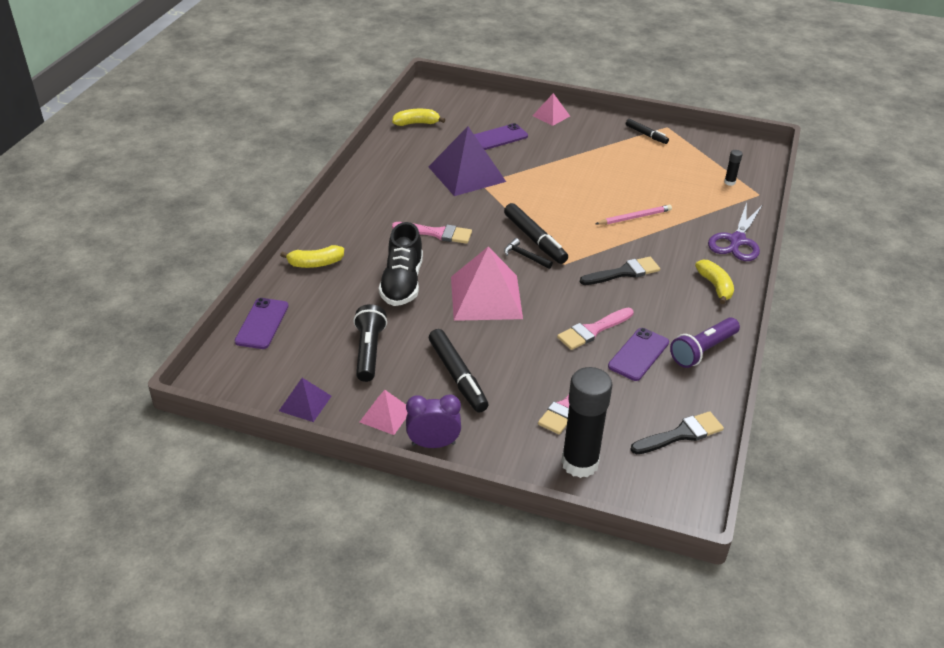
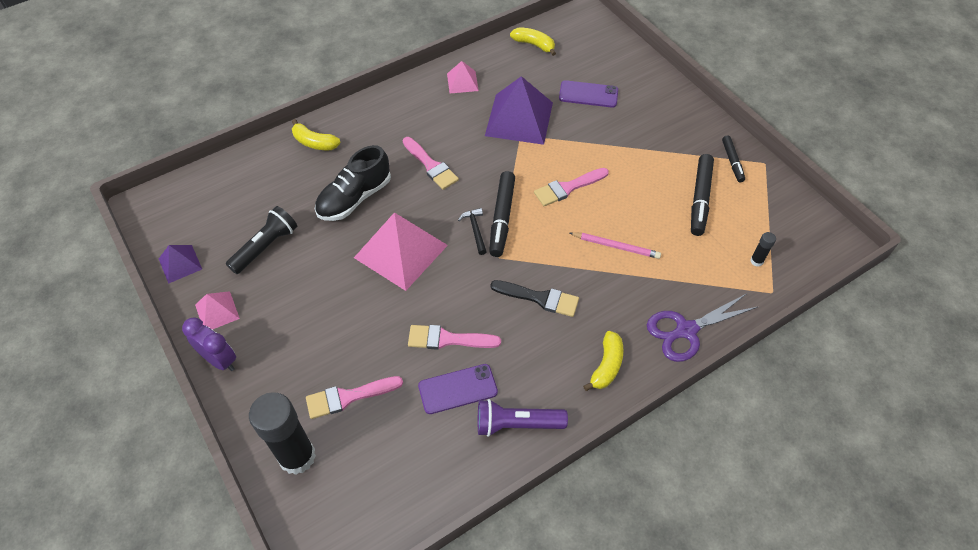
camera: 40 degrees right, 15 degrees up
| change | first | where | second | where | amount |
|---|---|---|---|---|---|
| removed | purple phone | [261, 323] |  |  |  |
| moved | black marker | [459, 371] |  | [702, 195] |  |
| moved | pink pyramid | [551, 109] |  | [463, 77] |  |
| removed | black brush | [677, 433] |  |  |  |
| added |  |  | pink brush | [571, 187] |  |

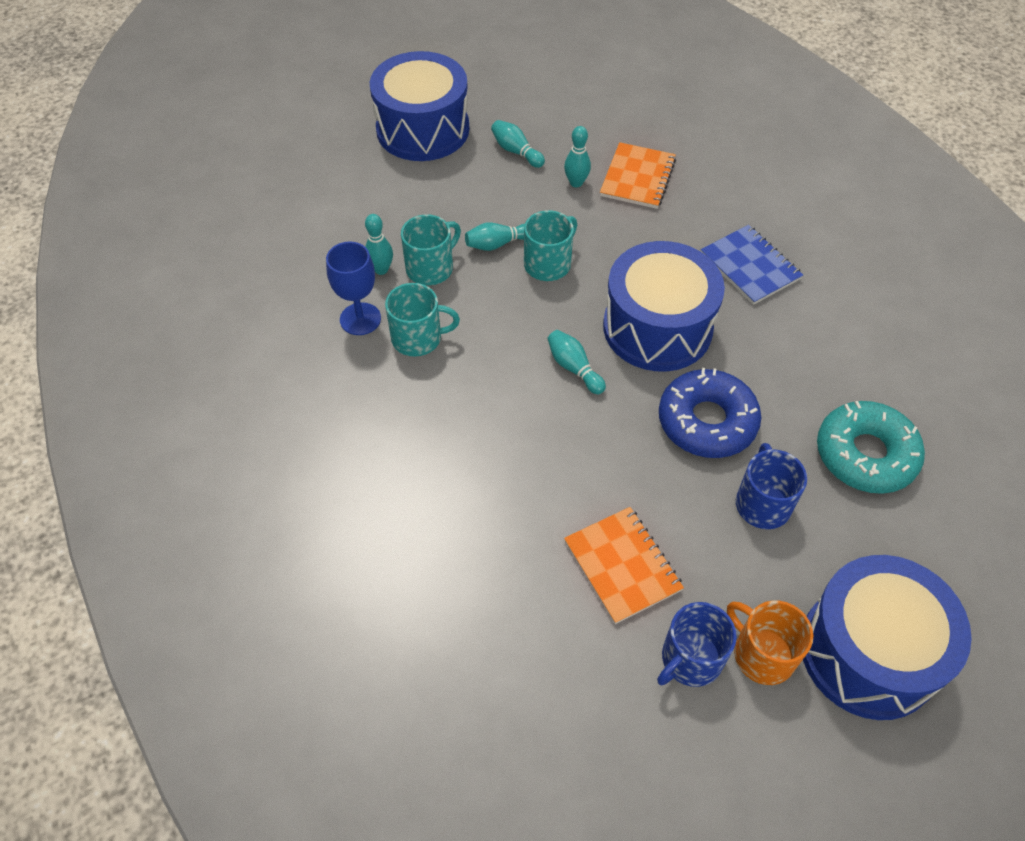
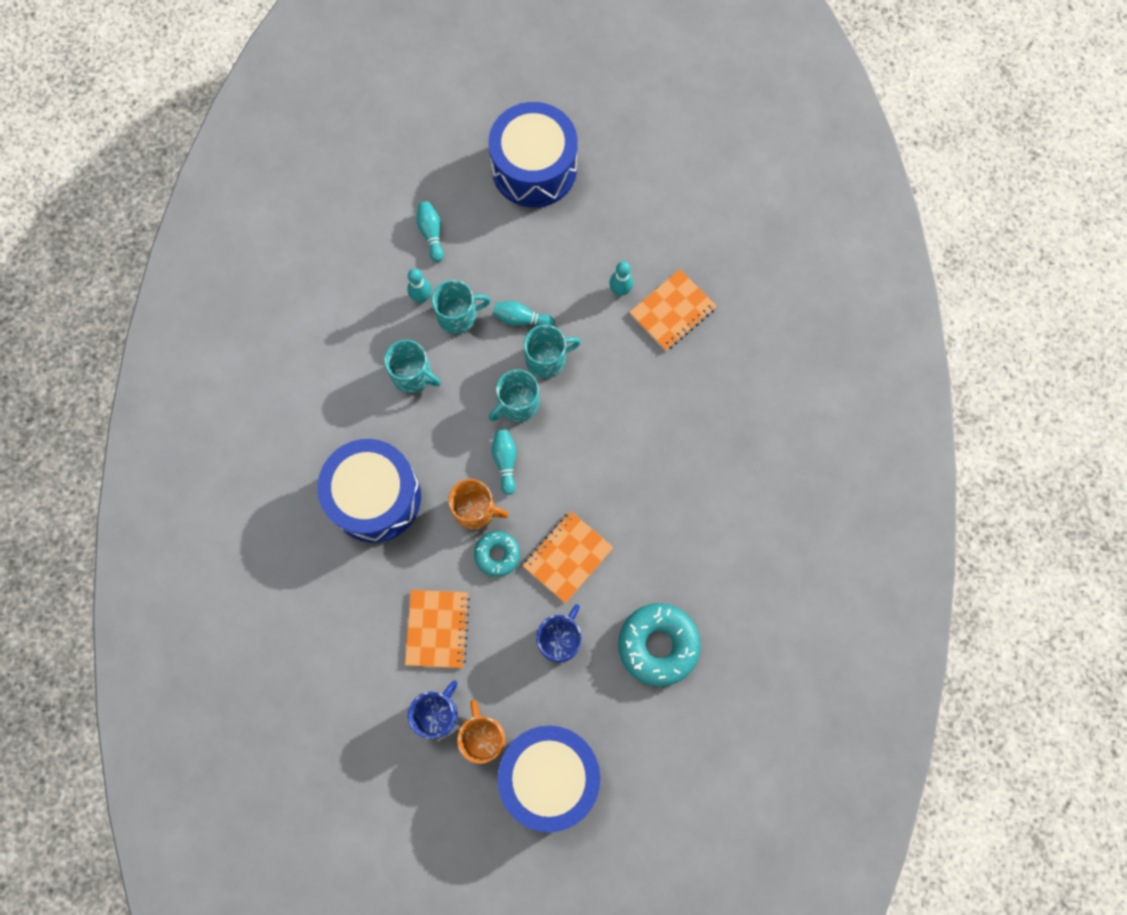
camera: 30 degrees right, 20 degrees up
| change | first | where | second | where | amount |
|---|---|---|---|---|---|
| removed | blue goblet | [353, 288] |  |  |  |
| moved | turquoise bowling pin | [518, 144] |  | [430, 231] |  |
| moved | blue drum | [664, 306] |  | [369, 491] |  |
| turned | blue mug | [697, 644] |  | [433, 710] | 135 degrees clockwise |
| replaced | blue donut | [710, 413] | orange notebook | [568, 557] |  |
| removed | blue notebook | [752, 265] |  |  |  |
| added |  |  | orange mug | [478, 504] |  |
| added |  |  | turquoise donut | [497, 554] |  |
| added |  |  | turquoise mug | [514, 395] |  |

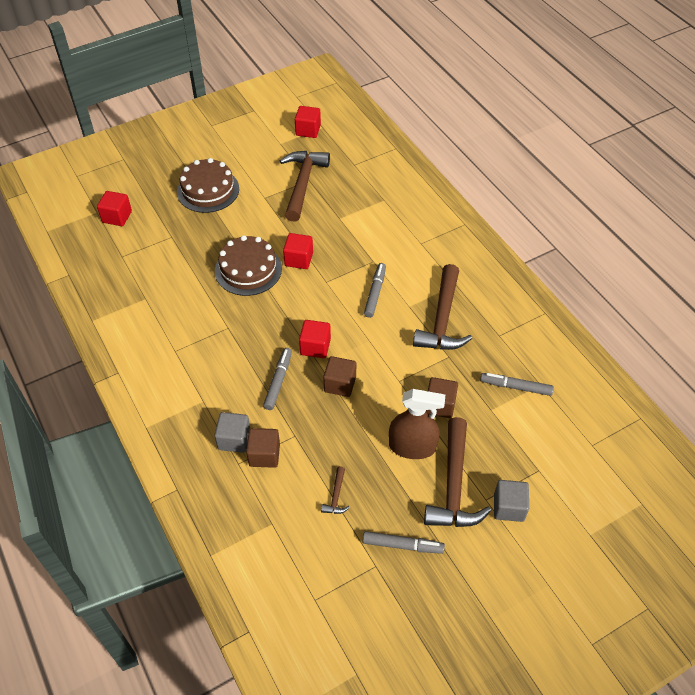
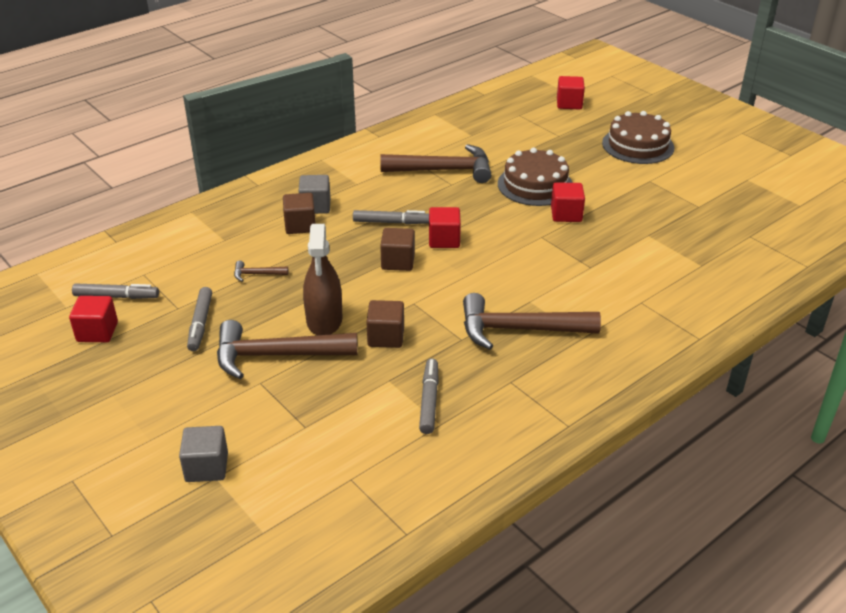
camera: 80 degrees right, 15 degrees down
| change | first | where | second | where | amount |
|---|---|---|---|---|---|
| moved | brown hammer | [305, 186] |  | [435, 163] |  |
| moved | red cube | [308, 122] |  | [93, 319] |  |
| moved | grey marker | [375, 290] |  | [115, 291] |  |
| moved | grey cube | [511, 501] |  | [203, 454] |  |

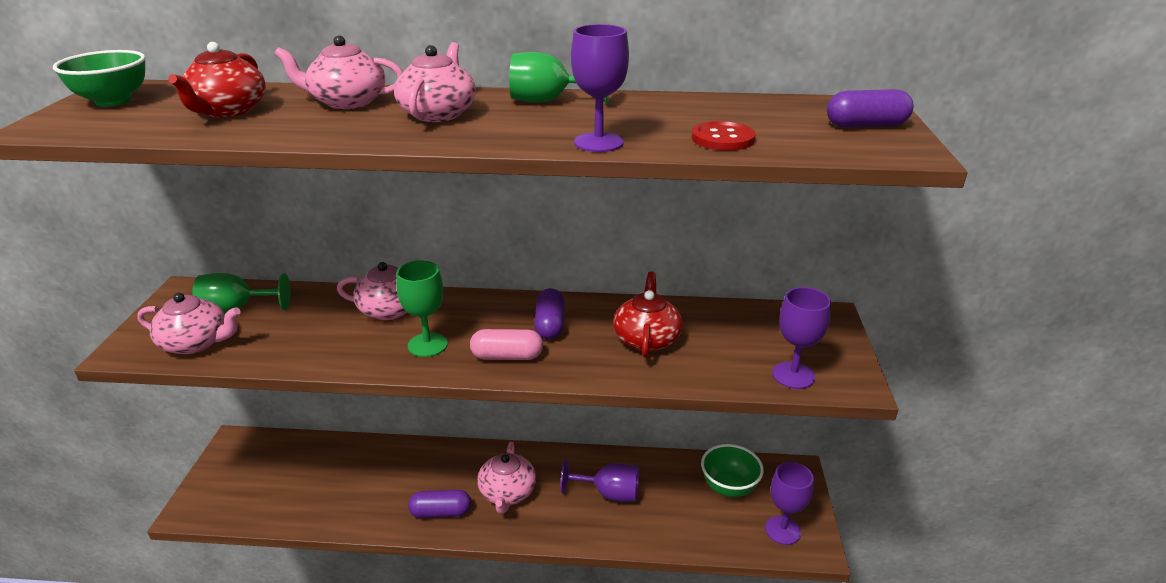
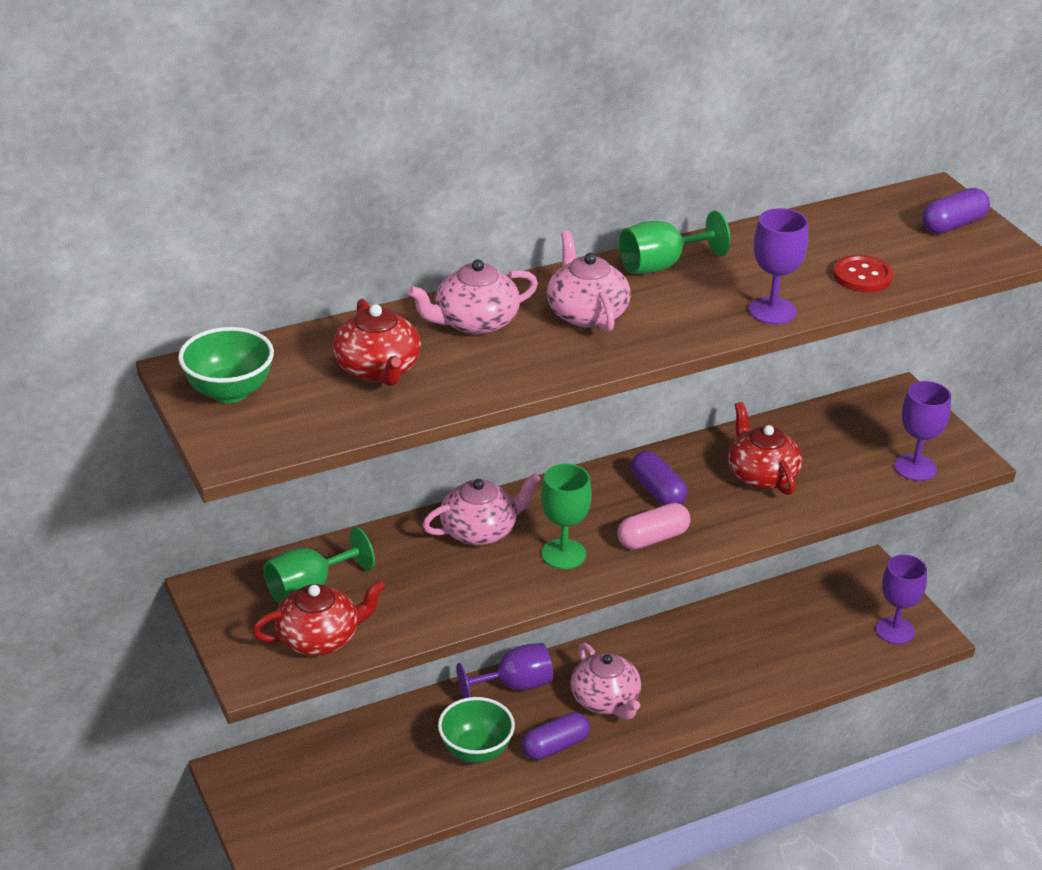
camera: 30 degrees left, 5 degrees up
| change | first | where | second | where | amount |
|---|---|---|---|---|---|
| recoloured | pink teapot | [189, 323] | red teapot | [319, 618] |  |
| moved | purple goblet | [600, 480] |  | [505, 670] |  |
| moved | green bowl | [732, 470] |  | [476, 730] |  |

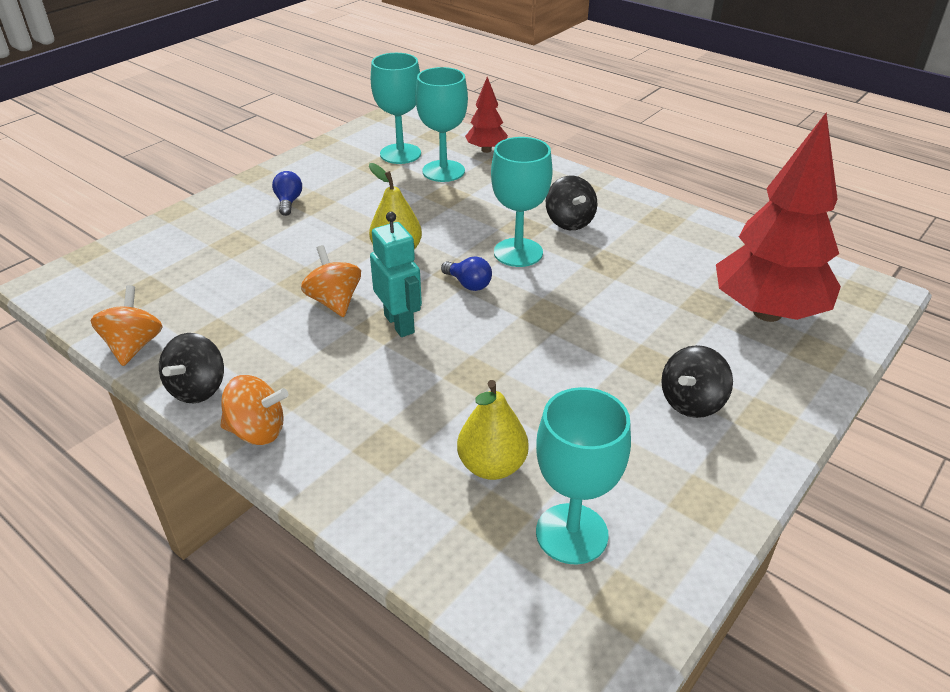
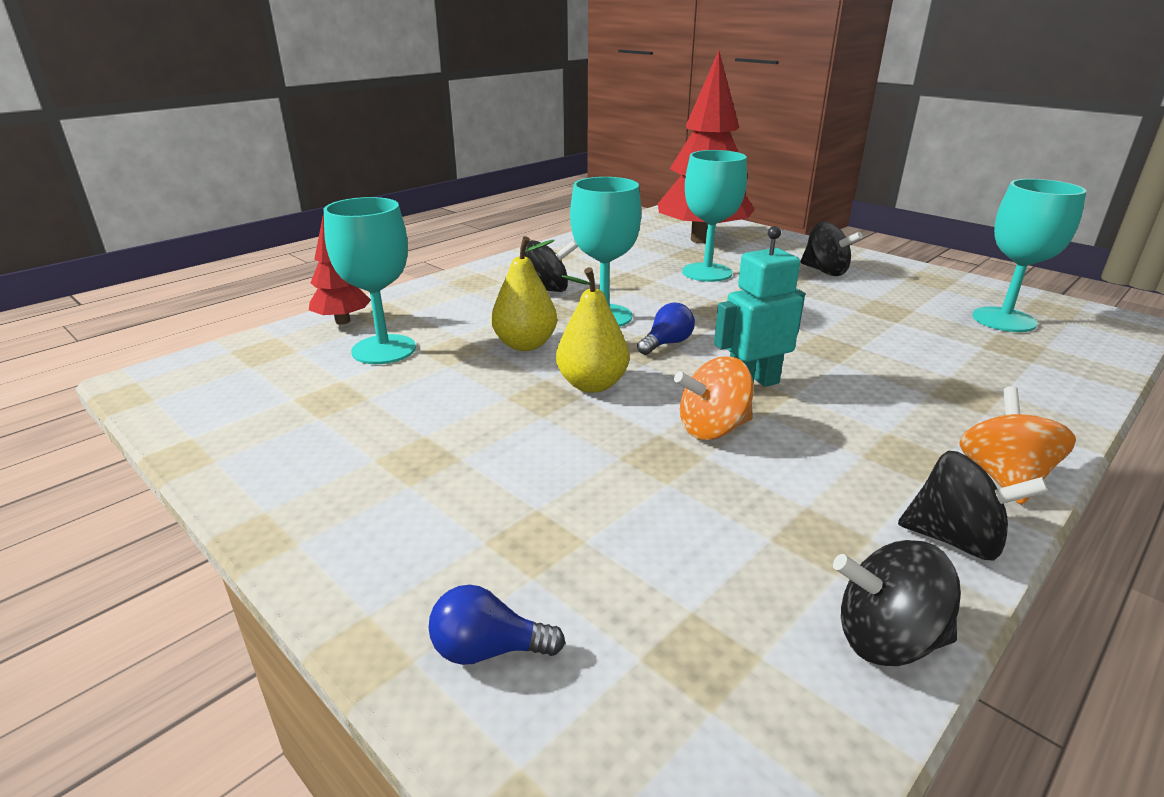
camera: 85 degrees left, 10 degrees down
| change | first | where | second | where | amount |
|---|---|---|---|---|---|
| recoloured | orange spinning top | [126, 325] | black spinning top | [897, 603] |  |
| moved | blue light bulb | [287, 193] |  | [496, 625] |  |
| moved | turquoise goblet | [396, 108] |  | [714, 216] |  |
| moved | yellow pear | [493, 430] |  | [524, 293] |  |

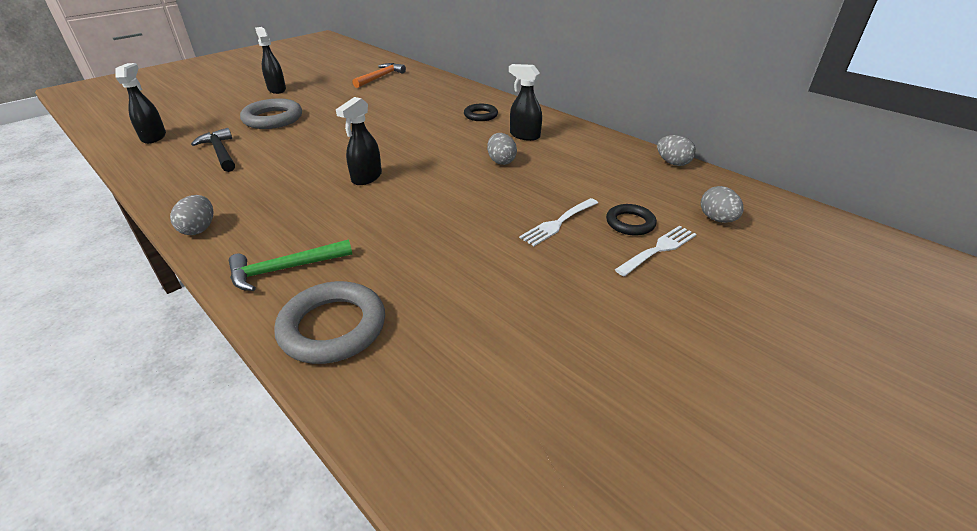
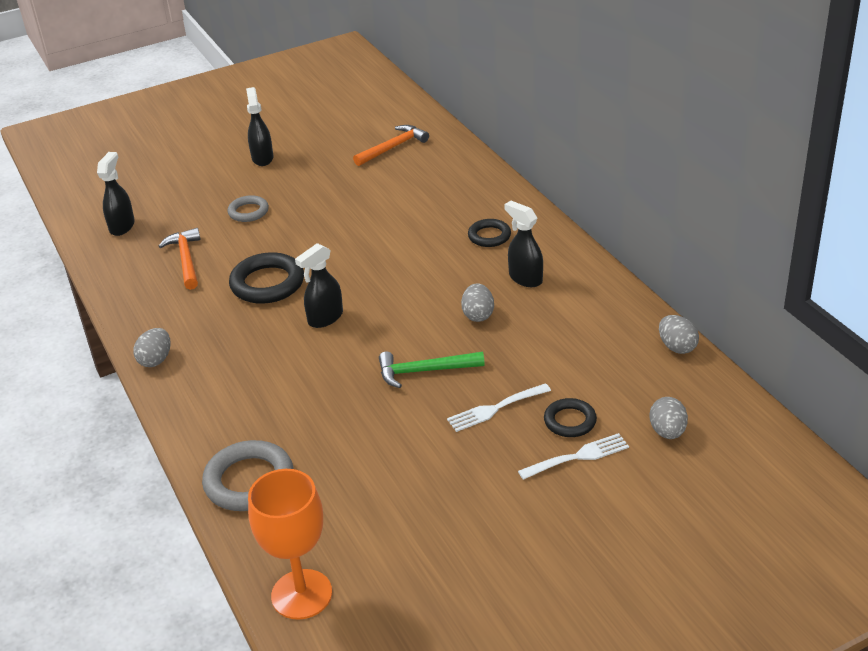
camera: 20 degrees right, 0 degrees up
| change | first | where | second | where | amount |
|---|---|---|---|---|---|
| recoloured | black hammer | [213, 150] | orange hammer | [179, 259] |  |
| moved | green hammer | [290, 265] |  | [432, 369] |  |
| resized | grey ring | [271, 113] |  | [248, 208] | x0.59 |
| added |  |  | black ring | [266, 278] |  |
| added |  |  | orange goblet | [290, 544] |  |

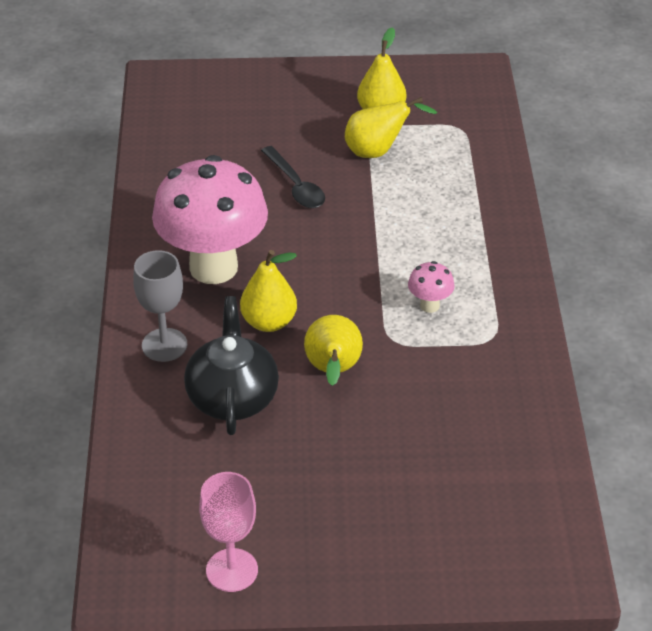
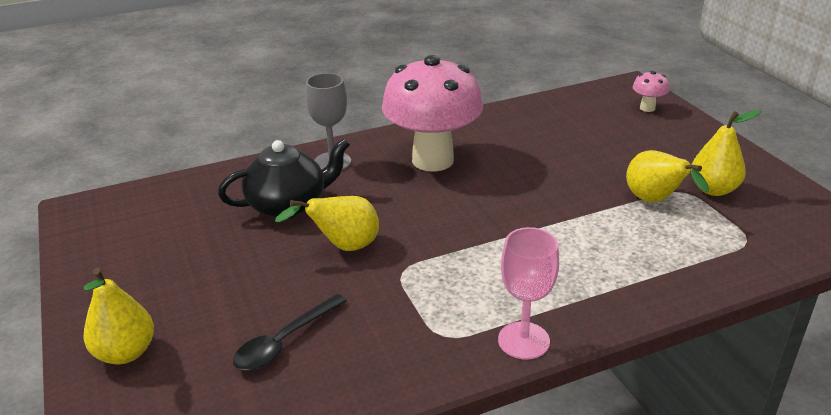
camera: 70 degrees right, 10 degrees down
| change | first | where | second | where | amount |
|---|---|---|---|---|---|
| moved | pink goblet | [228, 532] |  | [528, 293] |  |
| moved | yellow pear | [268, 291] |  | [118, 316] |  |
| moved | black spoon | [293, 177] |  | [290, 332] |  |
| moved | pink mushroom | [431, 287] |  | [651, 91] |  |

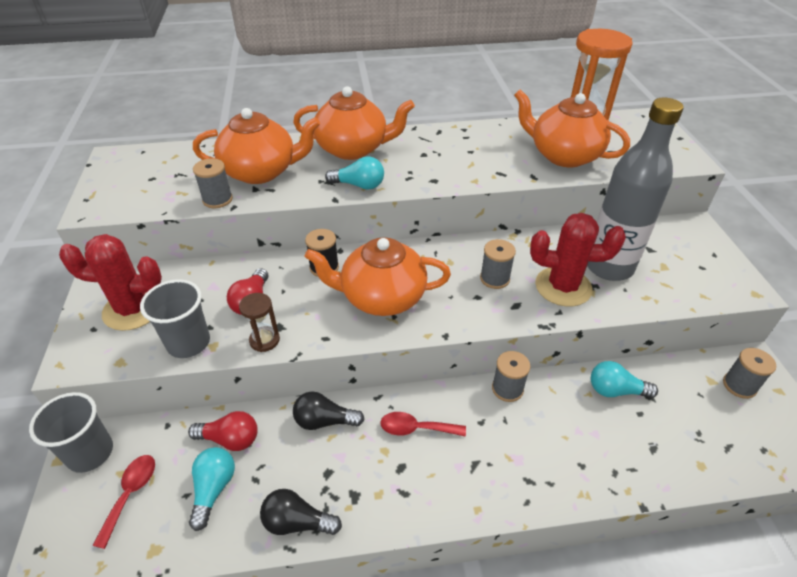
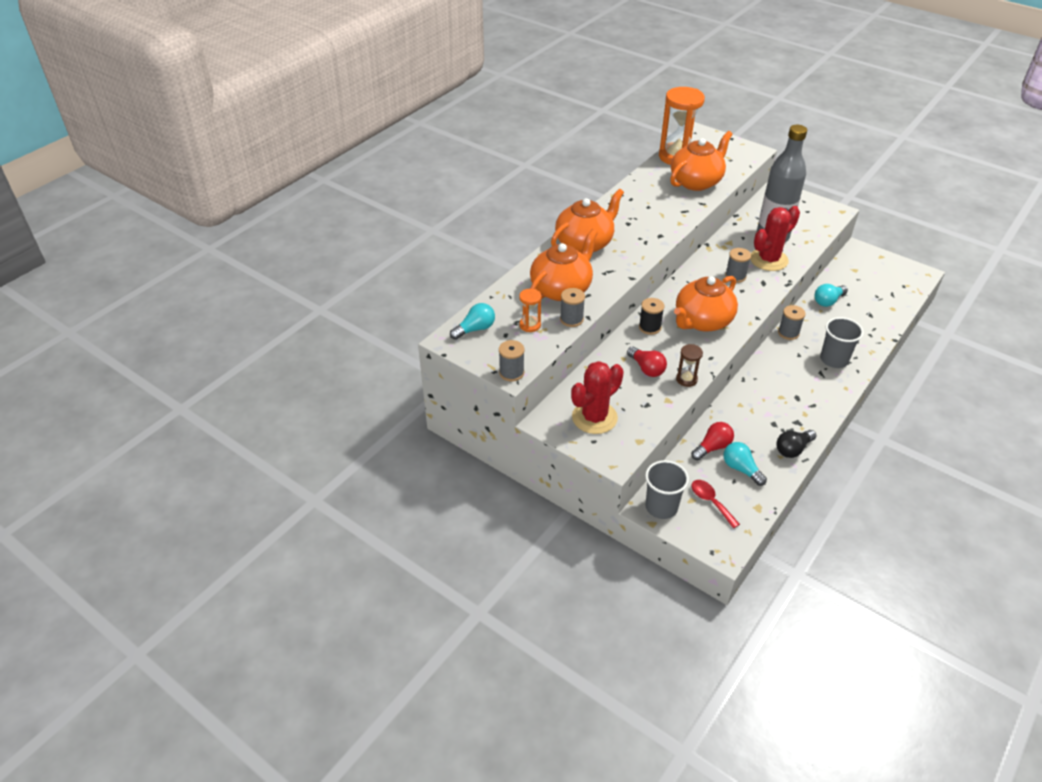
camera: 45 degrees left, 0 degrees up
| change | first | where | second | where | amount |
|---|---|---|---|---|---|
| moved | grey cup | [175, 318] |  | [842, 342] |  |
| removed | black light bulb | [329, 411] |  |  |  |
| moved | turquoise light bulb | [354, 173] |  | [472, 321] |  |
| removed | red spoon | [423, 424] |  |  |  |
| turned | orange teapot | [572, 128] |  | [701, 161] | 150 degrees clockwise |
| moved | grey spool | [749, 373] |  | [511, 360] |  |
| added |  |  | orange hourglass | [530, 310] |  |

